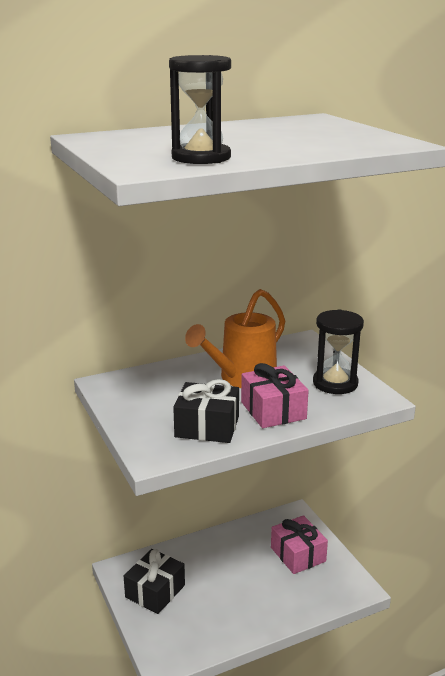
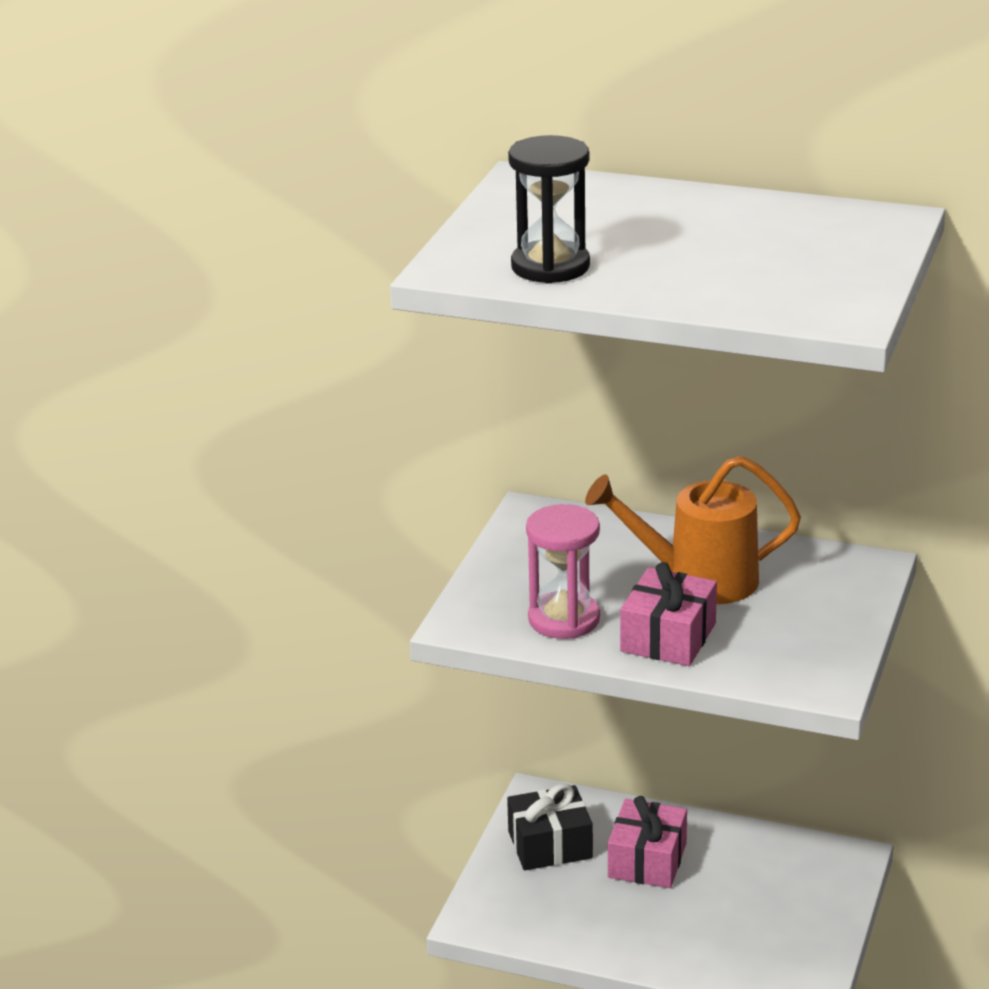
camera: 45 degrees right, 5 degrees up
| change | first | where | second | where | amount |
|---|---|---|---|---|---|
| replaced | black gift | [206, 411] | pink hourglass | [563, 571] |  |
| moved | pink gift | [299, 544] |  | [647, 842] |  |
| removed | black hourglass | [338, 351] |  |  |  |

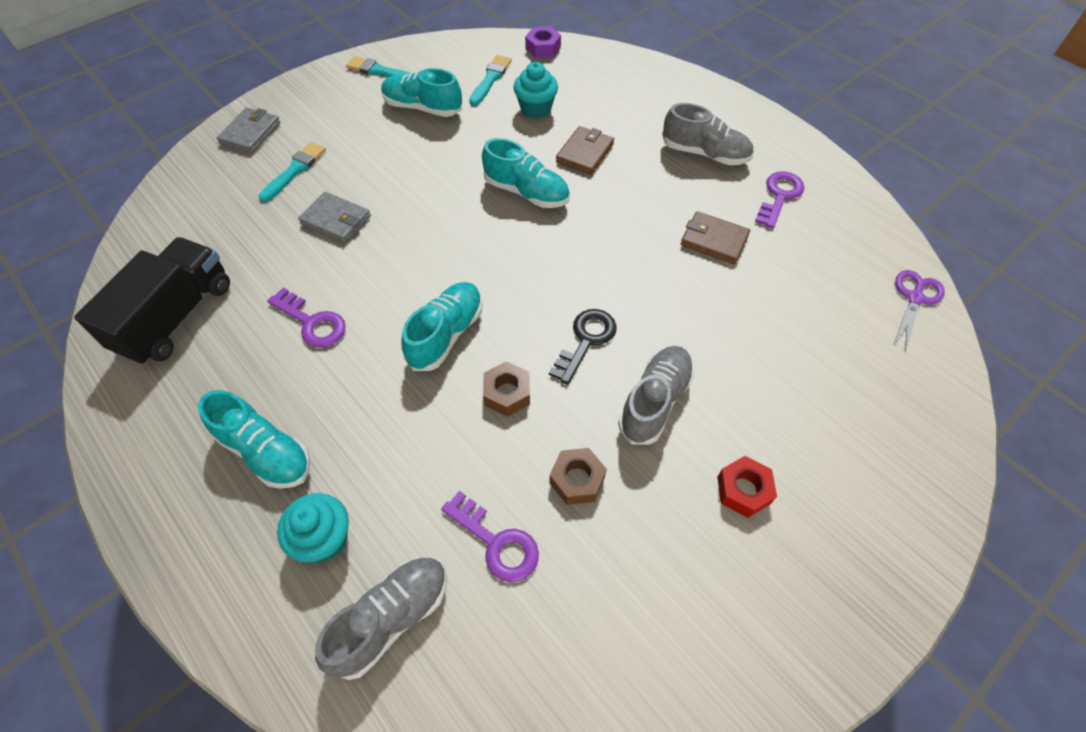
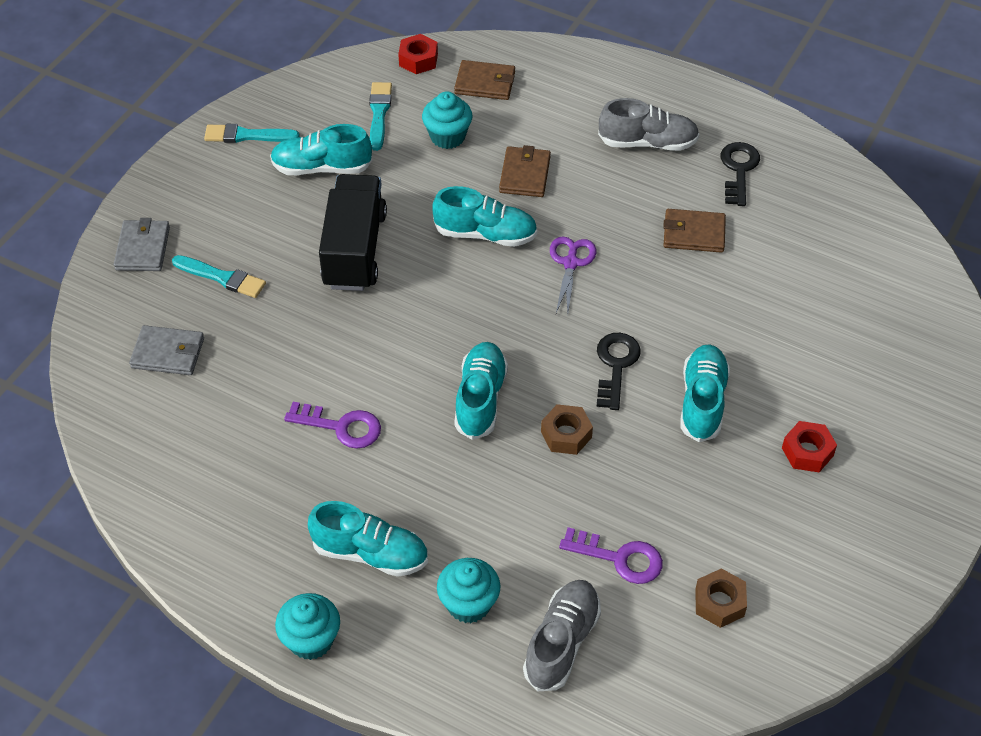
camera: 20 degrees left, 5 degrees down
| change | first | where | second | where | amount |
|---|---|---|---|---|---|
| moved | black truck | [152, 301] |  | [353, 232] |  |
| turned | turquoise brush | [292, 172] |  | [219, 276] | 105 degrees clockwise |
| moved | grey wallet | [334, 217] |  | [166, 350] |  |
| recoloured | purple nut | [543, 42] | red nut | [418, 54] |  |
| moved | brown nut | [578, 476] |  | [721, 598] |  |
| recoloured | grey shoe | [656, 395] | turquoise shoe | [705, 393] |  |
| recoloured | purple key | [780, 200] | black key | [740, 174] |  |
| moved | purple scissors | [919, 310] |  | [573, 275] |  |
| added |  |  | turquoise cupcake | [307, 626] |  |
| added |  |  | brown wallet | [484, 80] |  |

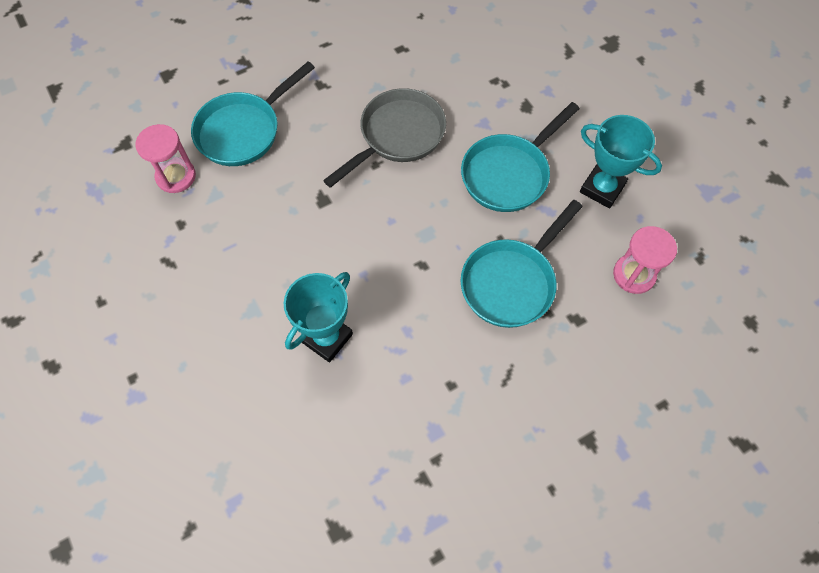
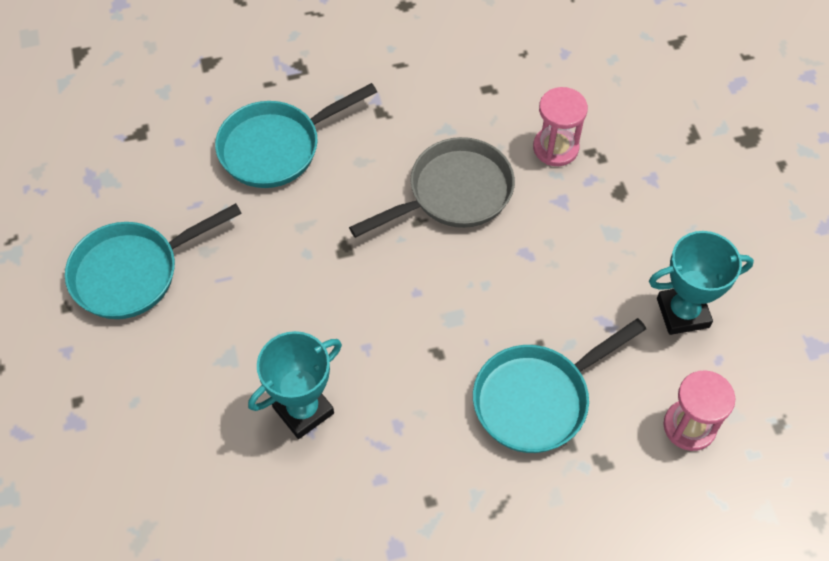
camera: 15 degrees right, 5 degrees down
| change | first | where | second | where | amount |
|---|---|---|---|---|---|
| moved | pink hourglass | [165, 158] |  | [560, 126] |  |
| moved | turquoise pan | [520, 157] |  | [153, 261] |  |
| turned | turquoise trophy | [621, 161] |  | [701, 283] | 60 degrees counterclockwise |

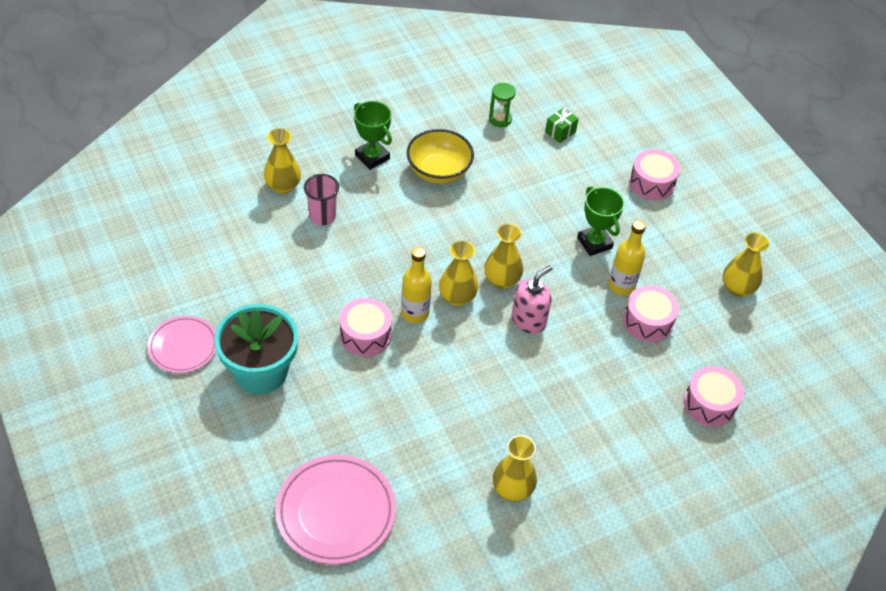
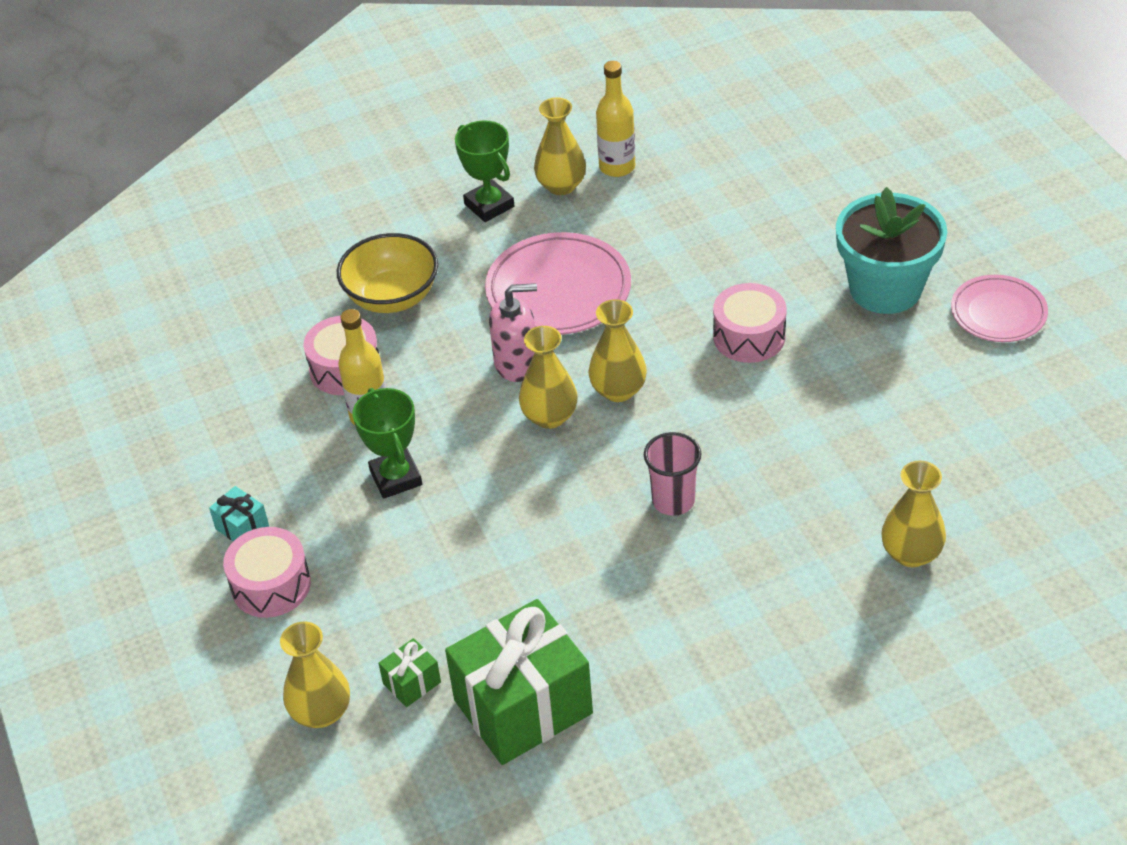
camera: 170 degrees left, 5 degrees down
| change | first | where | second | where | amount |
|---|---|---|---|---|---|
| moved | pink plate | [335, 509] |  | [558, 283] |  |
| moved | pink cup | [321, 199] |  | [672, 474] |  |
| moved | green trophy | [373, 135] |  | [484, 171] |  |
| moved | yellow bottle | [416, 285] |  | [615, 119] |  |
| moved | yellow bowl | [440, 156] |  | [387, 273] |  |
| replaced | green hourglass | [502, 105] | green gift | [519, 682] |  |
| turned | pink soap dispenser | [532, 299] |  | [513, 332] | 150 degrees counterclockwise |
| removed | pink drum | [714, 396] |  |  |  |
| moved | yellow vase | [746, 264] |  | [315, 675] |  |
| added |  |  | turquoise gift | [239, 513] |  |

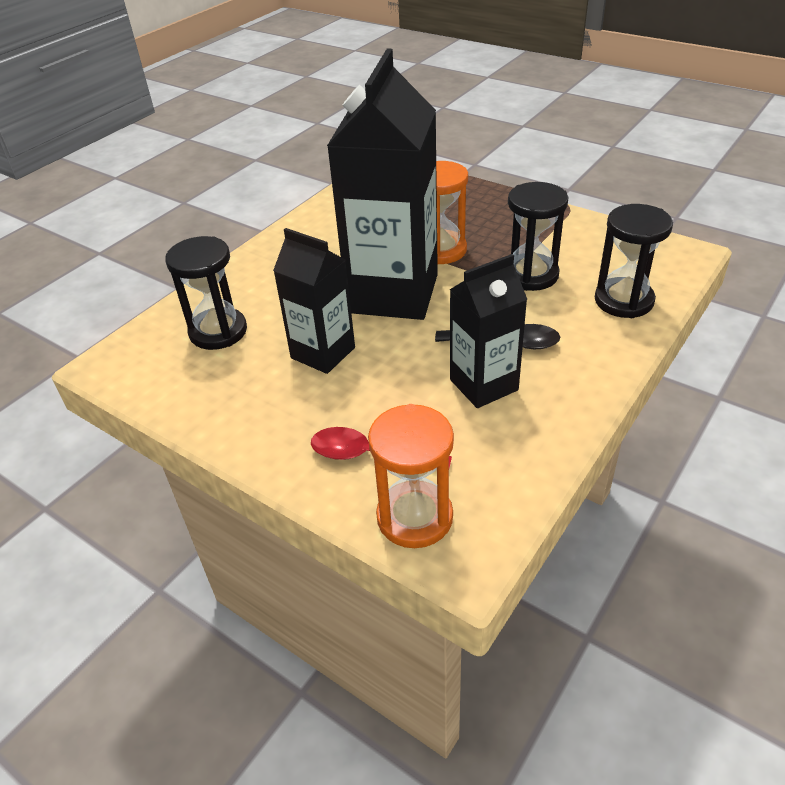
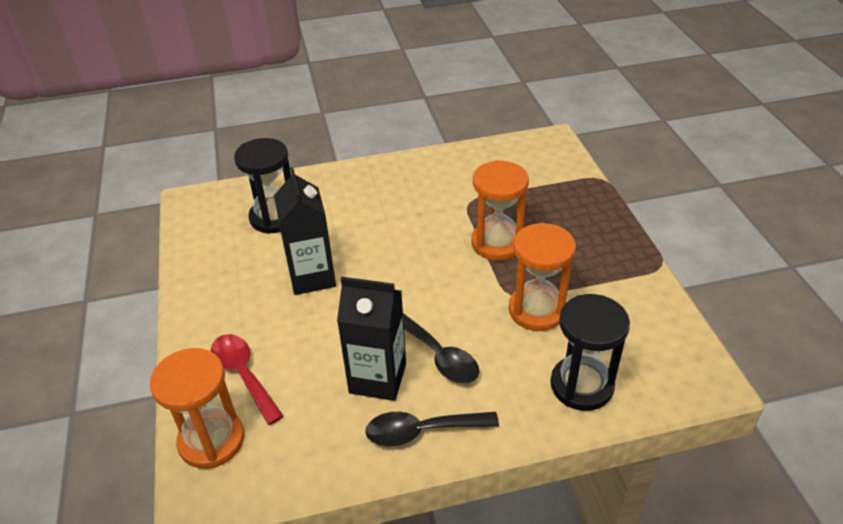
camera: 40 degrees right, 0 degrees up
| change | first | where | second | where | amount |
|---|---|---|---|---|---|
| removed | black carton | [382, 184] |  |  |  |
| recoloured | black hourglass | [538, 236] | orange hourglass | [542, 277] |  |
| added |  |  | black spoon | [432, 429] |  |

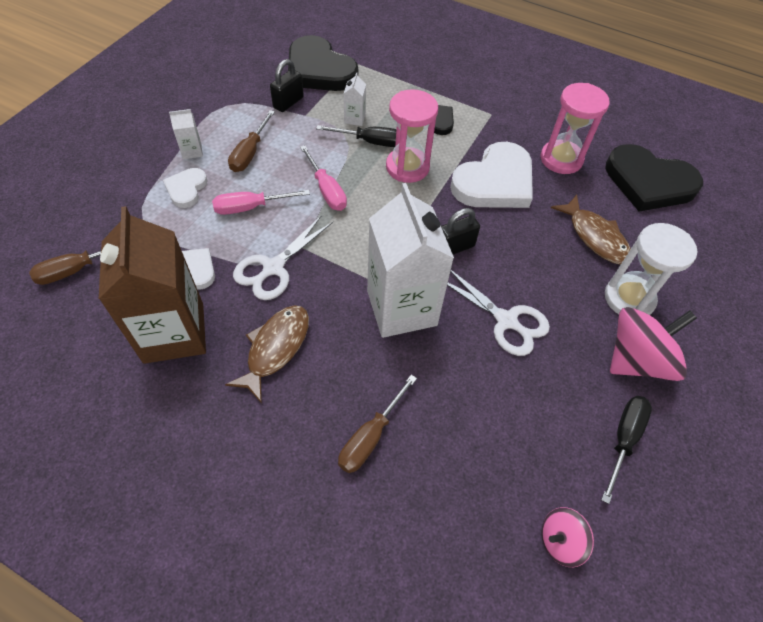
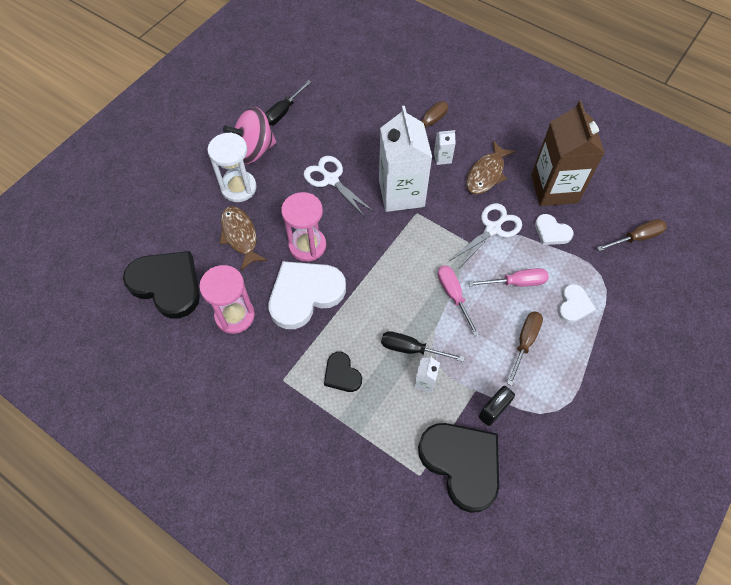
camera: 170 degrees left, 5 degrees up
| change | first | where | second | where | amount |
|---|---|---|---|---|---|
| moved | white carton | [186, 134] |  | [445, 147] |  |
| moved | pink hourglass | [412, 136] |  | [303, 227] |  |
| removed | black padlock | [460, 231] |  |  |  |
| removed | pink spinning top | [567, 537] |  |  |  |

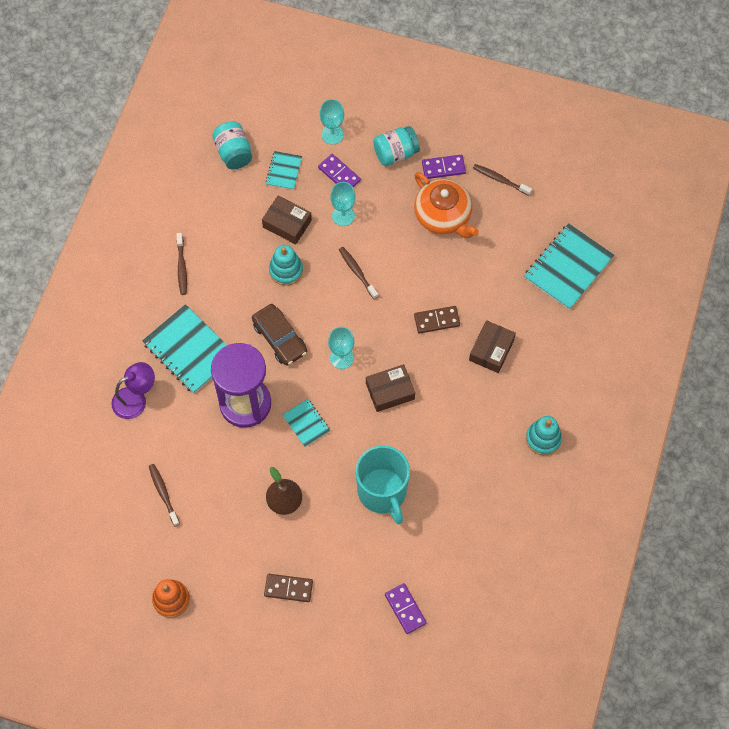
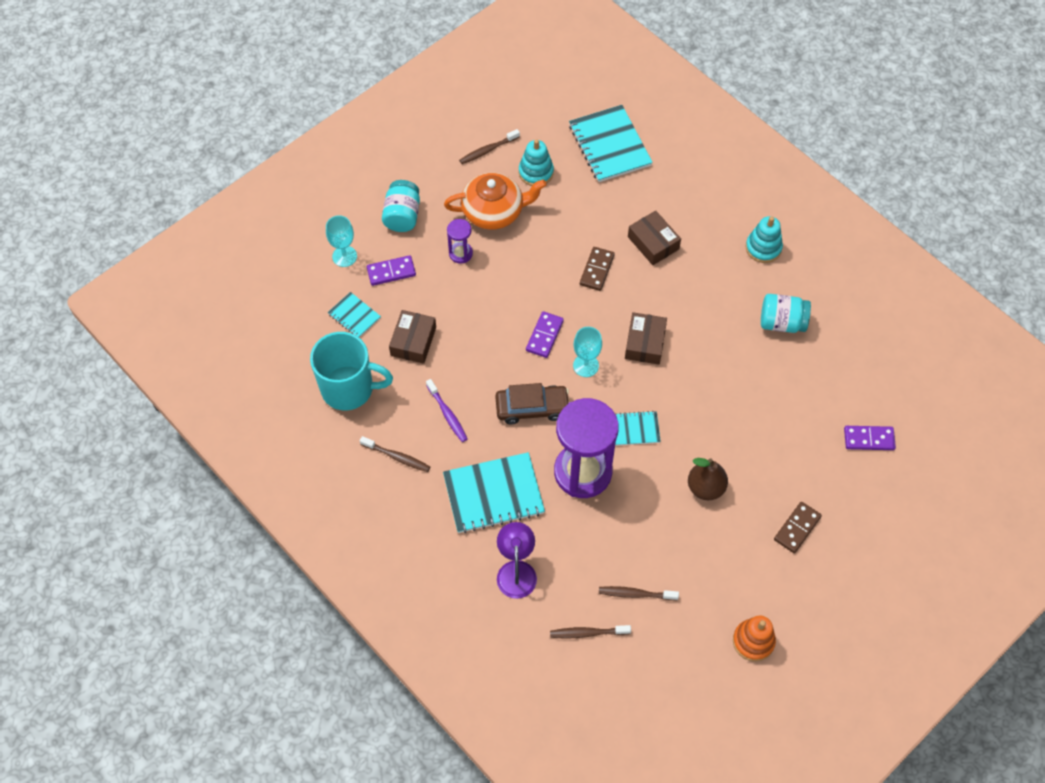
camera: 60 degrees left, 5 degrees down
| change | first | where | second | where | amount |
|---|---|---|---|---|---|
| moved | turquoise jar | [232, 145] |  | [786, 313] |  |
| turned | brown box | [287, 220] |  | [412, 337] | 45 degrees counterclockwise |
| moved | turquoise stacking toy | [286, 265] |  | [536, 162] |  |
| removed | turquoise goblet | [343, 204] |  |  |  |
| moved | brown toothbrush | [359, 273] |  | [590, 632] |  |
| moved | turquoise mug | [383, 484] |  | [351, 371] |  |
| moved | purple domino | [444, 167] |  | [545, 334] |  |
| added |  |  | purple toothbrush | [446, 410] |  |
| added |  |  | purple hourglass | [460, 241] |  |

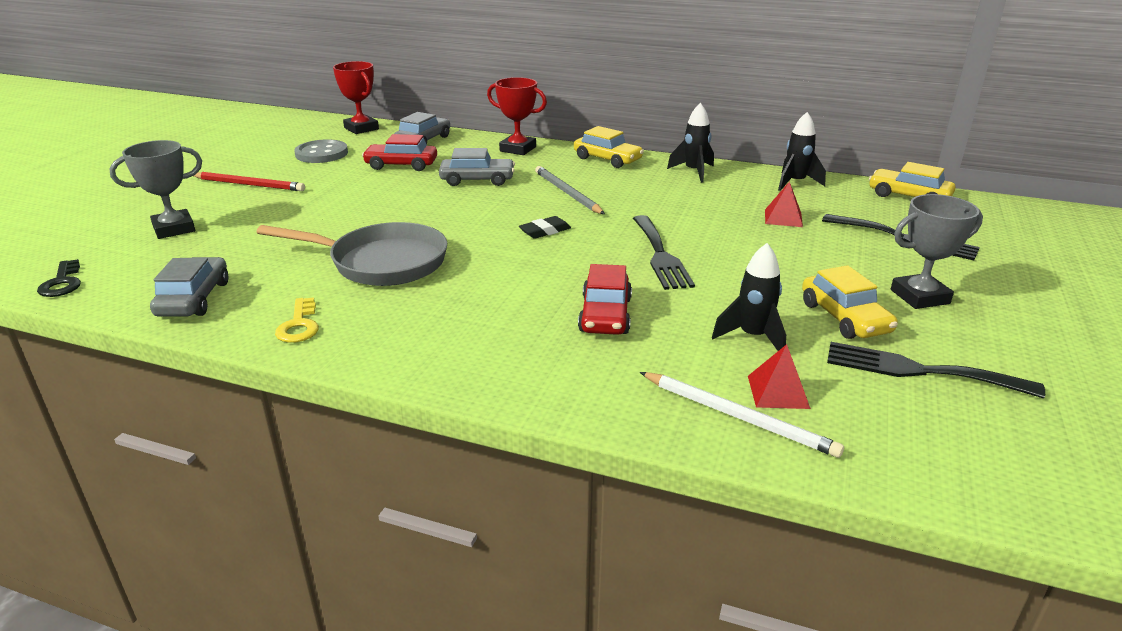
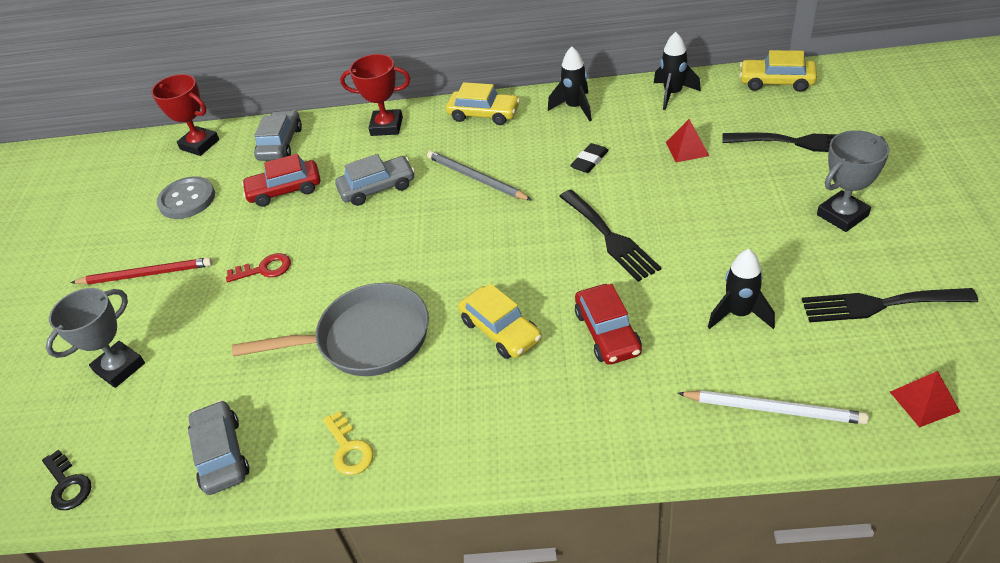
camera: 15 degrees left, 15 degrees up
| change | first | where | second | where | amount |
|---|---|---|---|---|---|
| moved | black eraser | [545, 227] |  | [589, 158] |  |
| moved | red pyramid | [779, 376] |  | [925, 399] |  |
| moved | yellow car | [850, 302] |  | [500, 321] |  |
| added |  |  | red key | [258, 267] |  |

